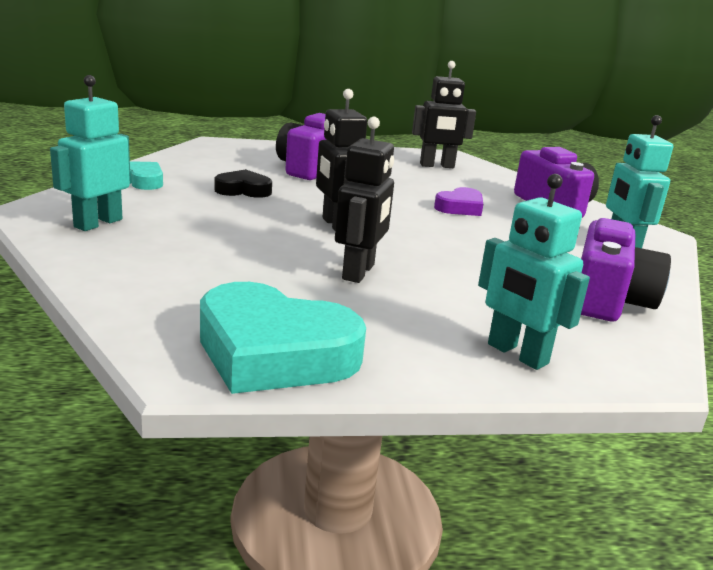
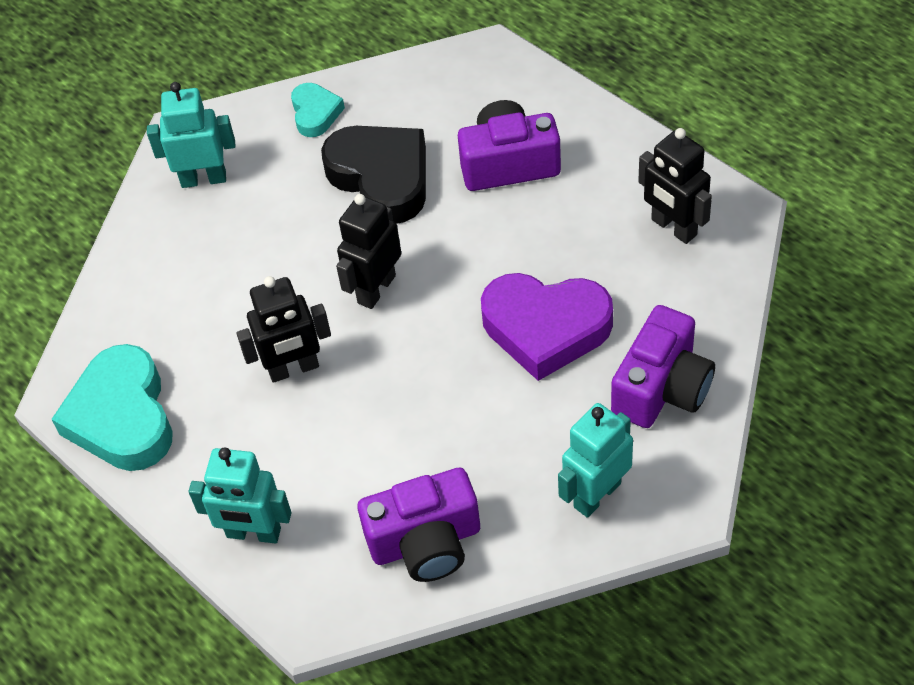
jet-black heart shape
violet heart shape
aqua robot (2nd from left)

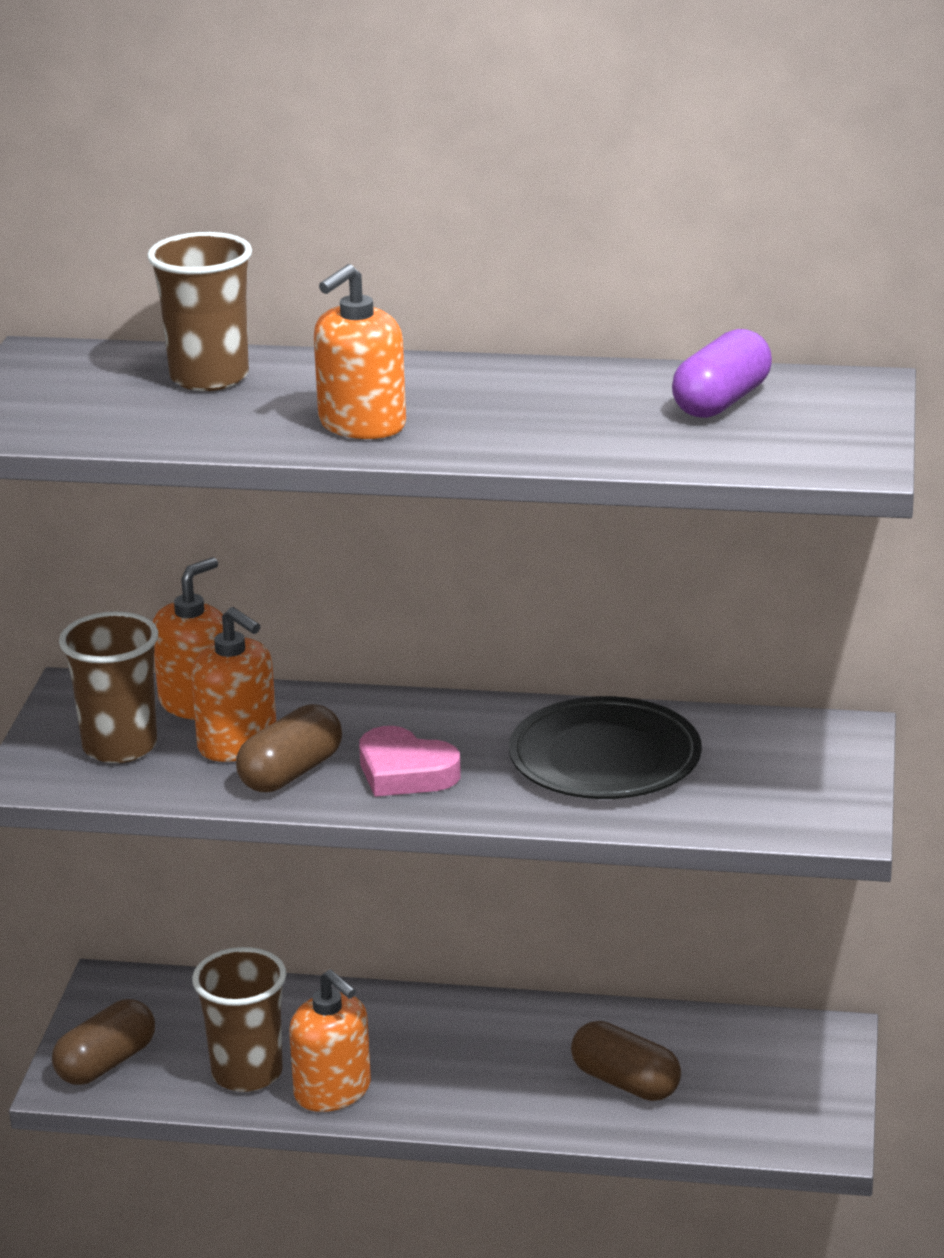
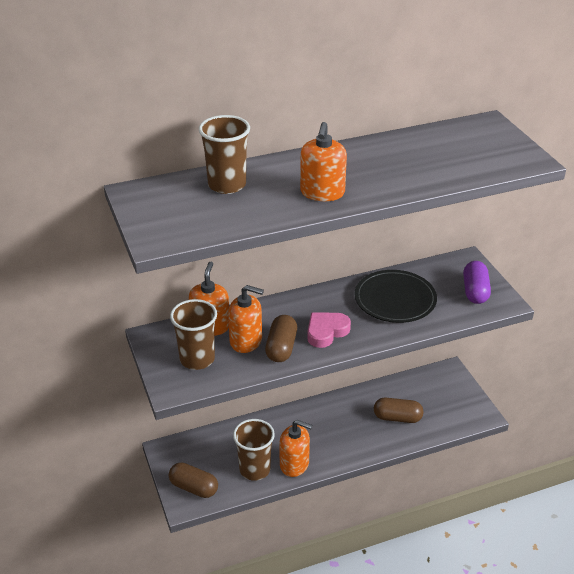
brown pill shape (1st from left)
rose-pink heart shape
violet pill shape

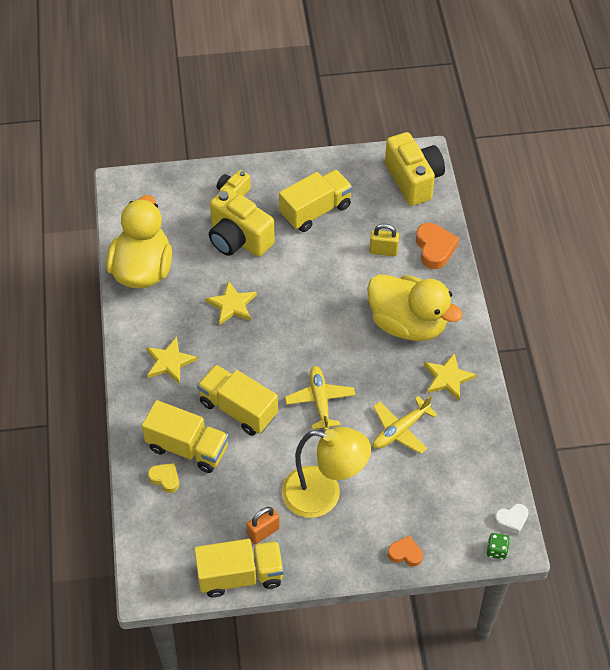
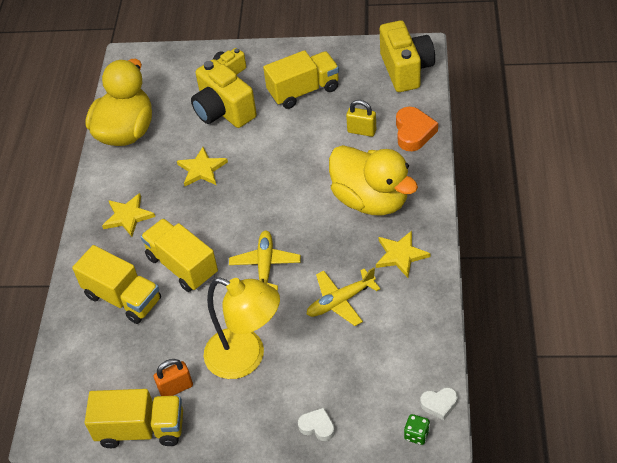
golden heart shape
snow-white heart shape (1st from left)

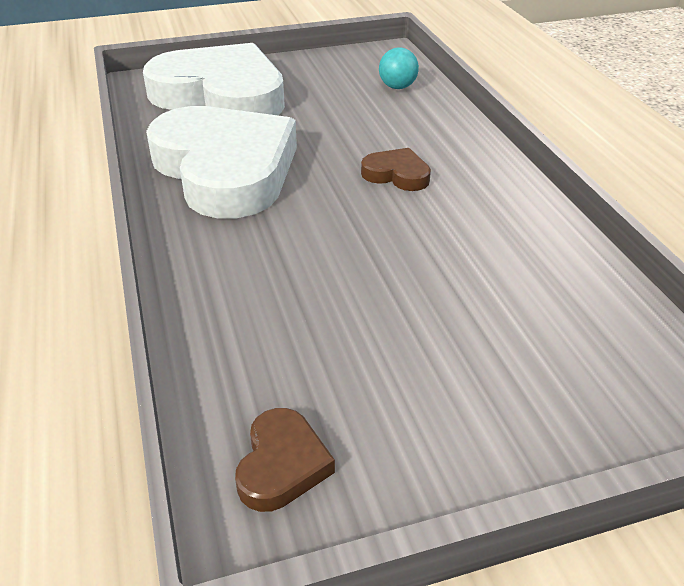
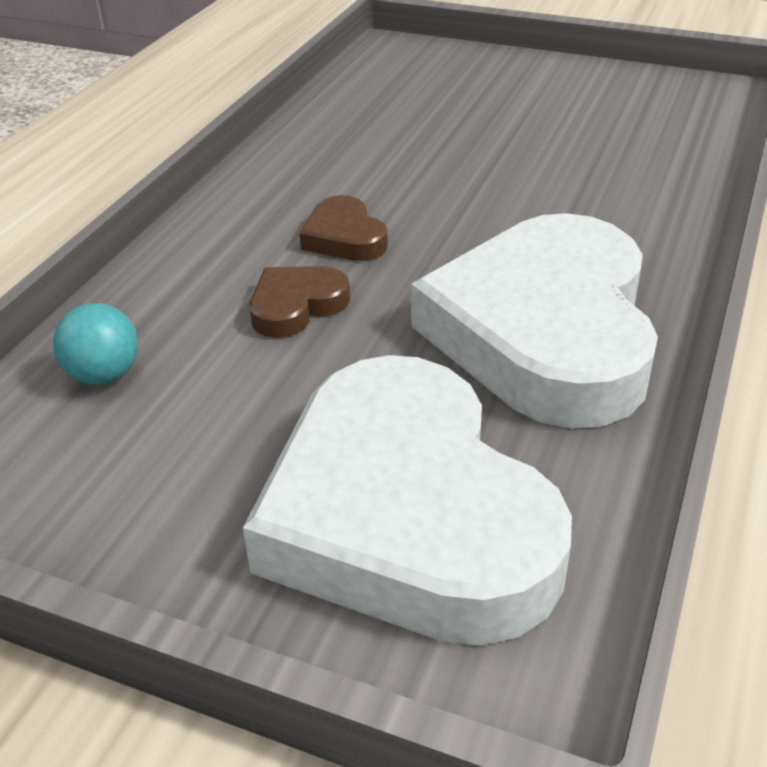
brown heart shape (1st from left)

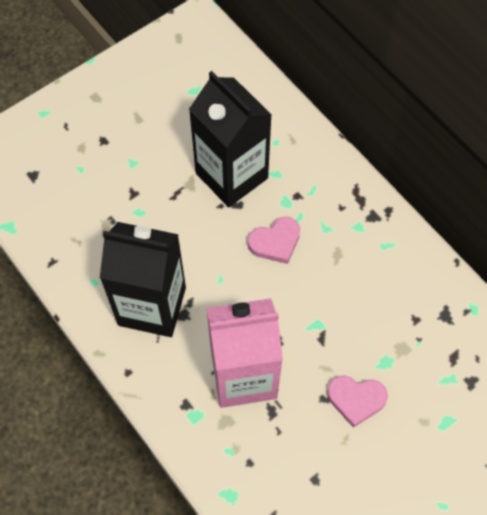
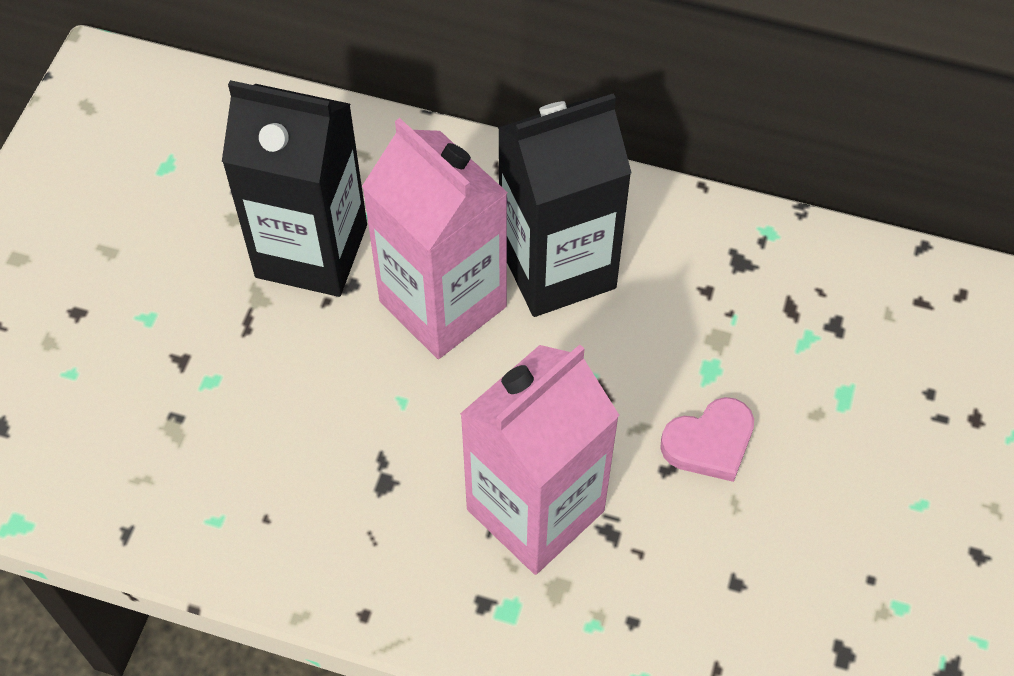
jet-black carton (2nd from left)
rose-pink carton (1st from left)

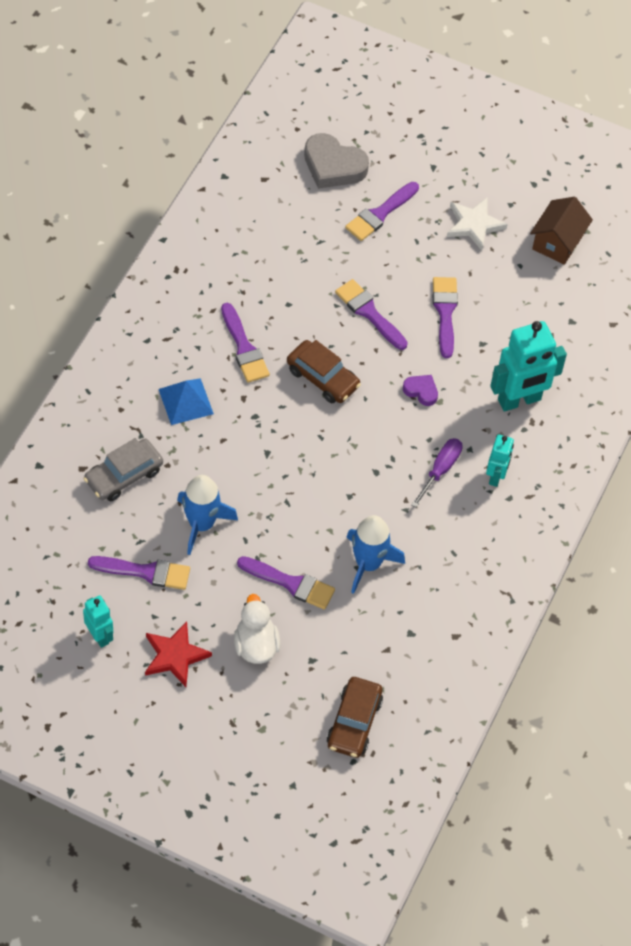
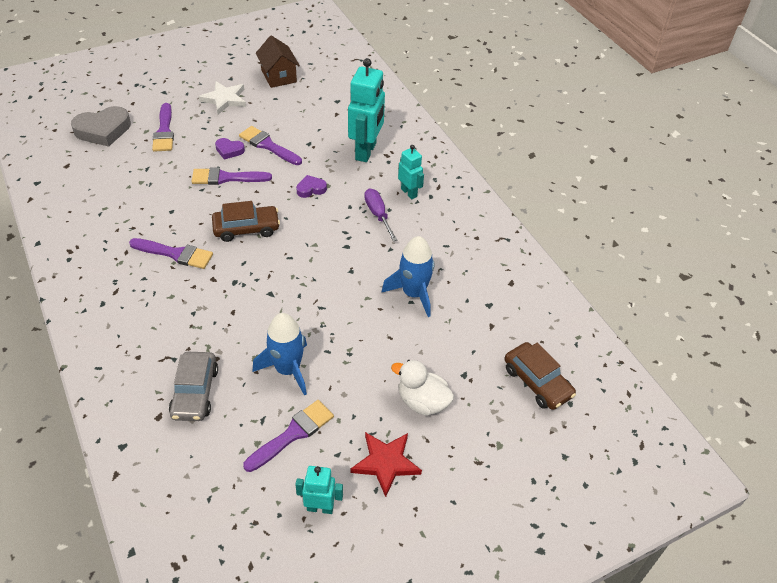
royal blue solid pyramid
violet brush (3rd from left in the first image)
violet heart shape (1st from left)

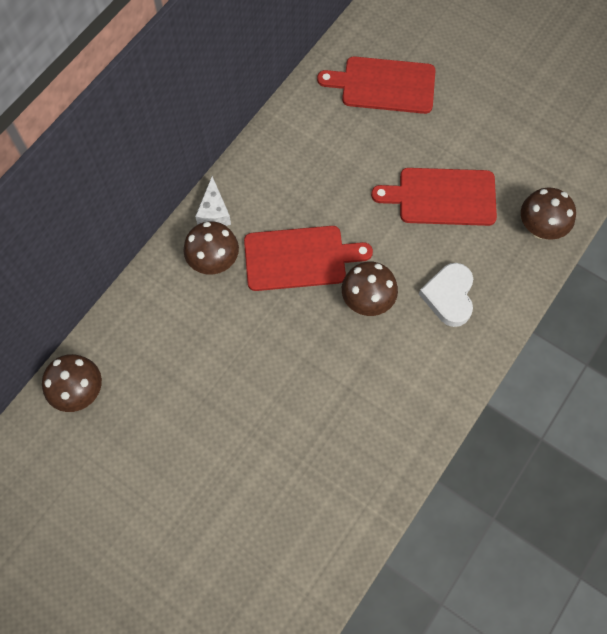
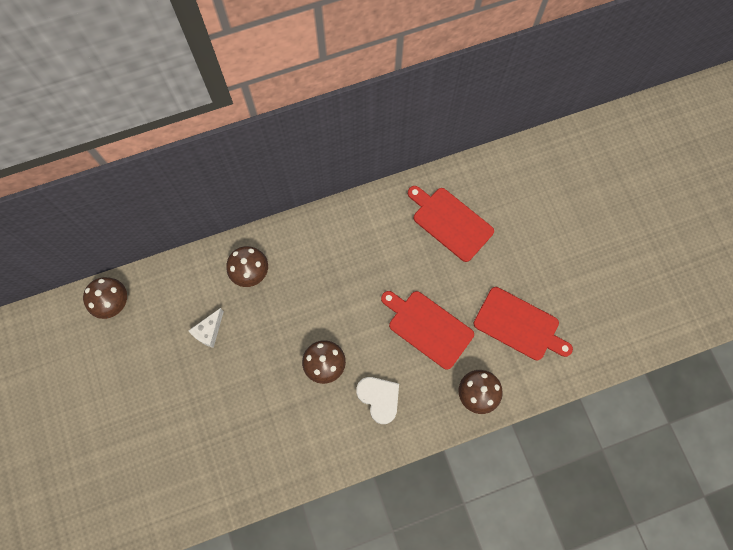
snow-white cheese
red bread board (3rd from left)
snow-white heart shape

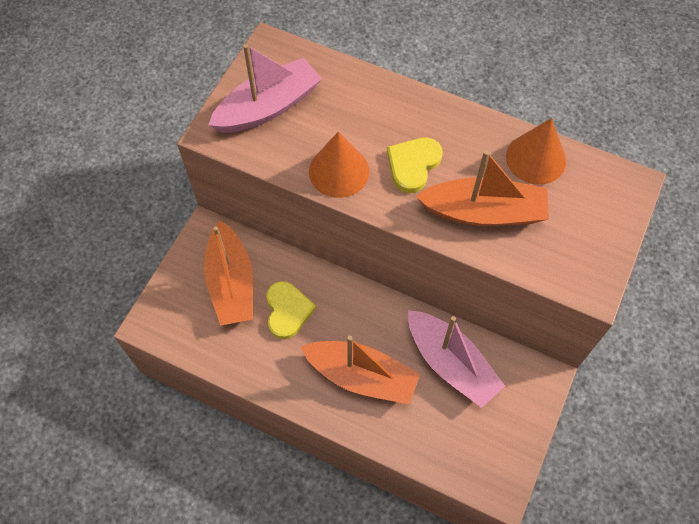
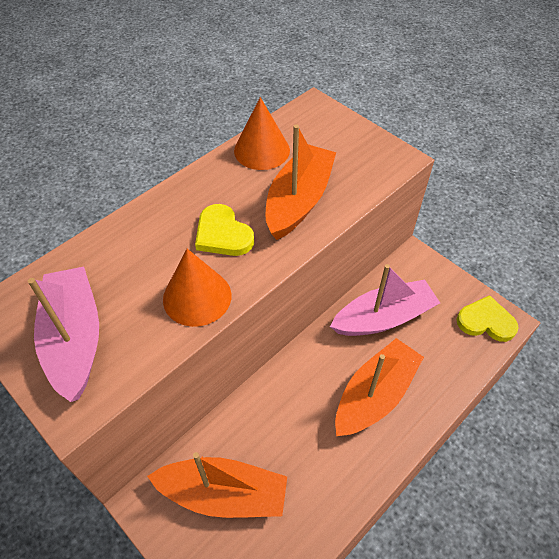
golden heart shape (2nd from left)

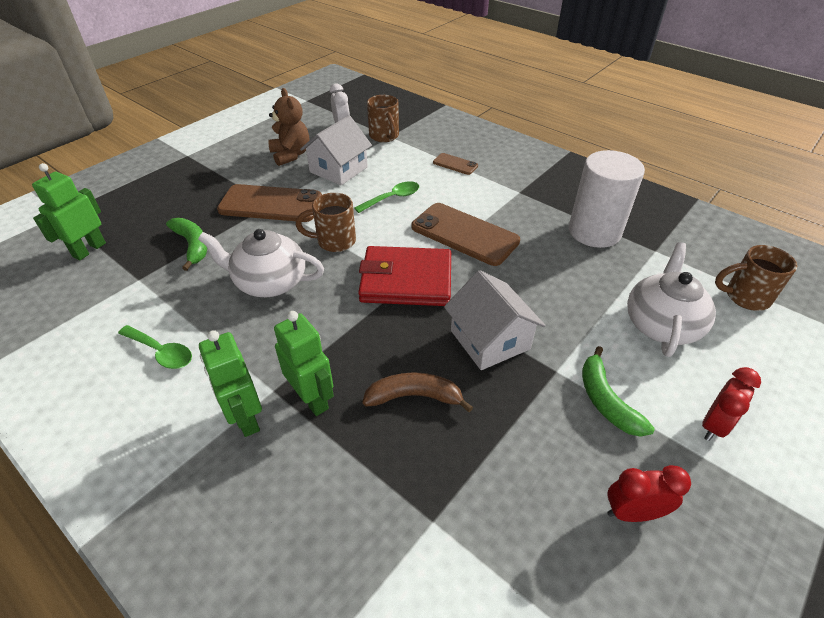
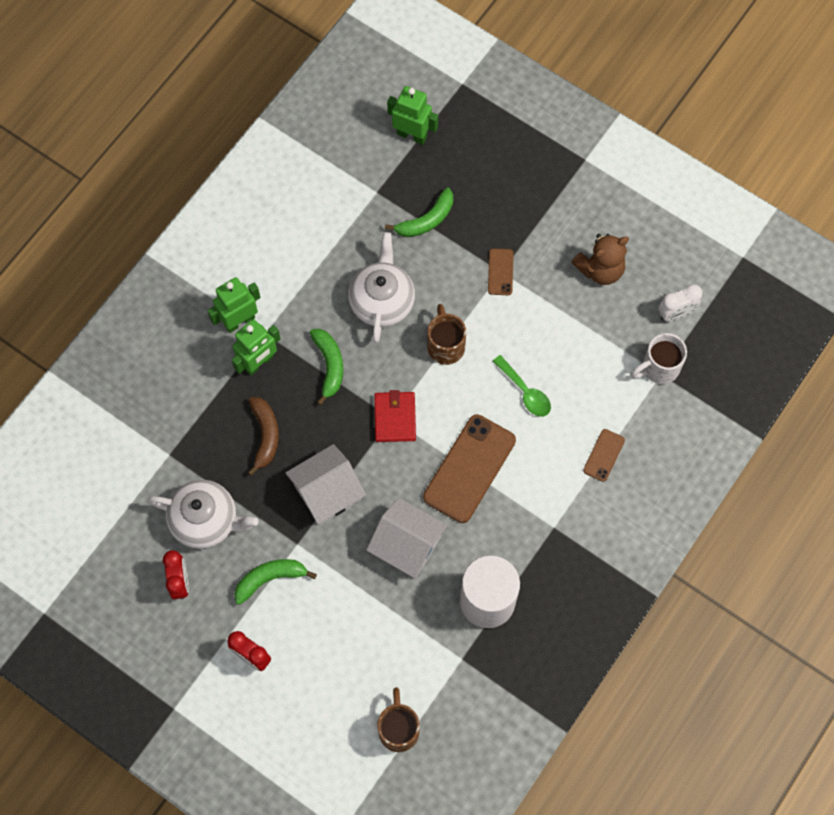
leaf-green spoon (1st from left in the first image)
brown smartphone (2nd from left)
snow-white toy house (2nd from left)
red billfold
snow-white mug
snow-white tea pot (1st from left)
leaf-green banana (2nd from left)

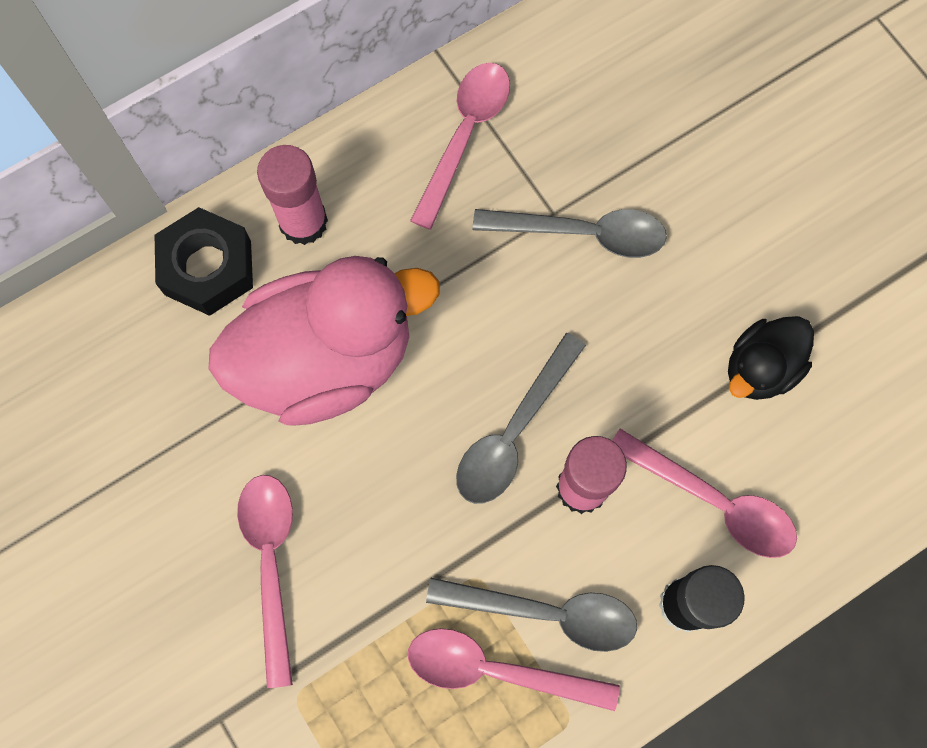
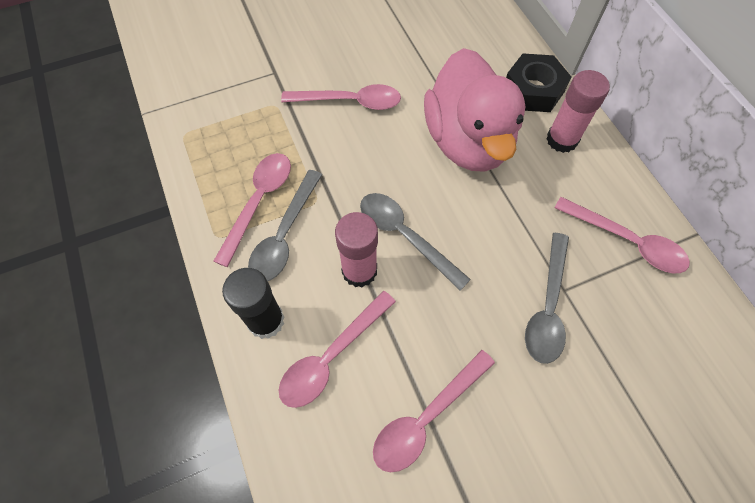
rose-pink spoon (4th from left)

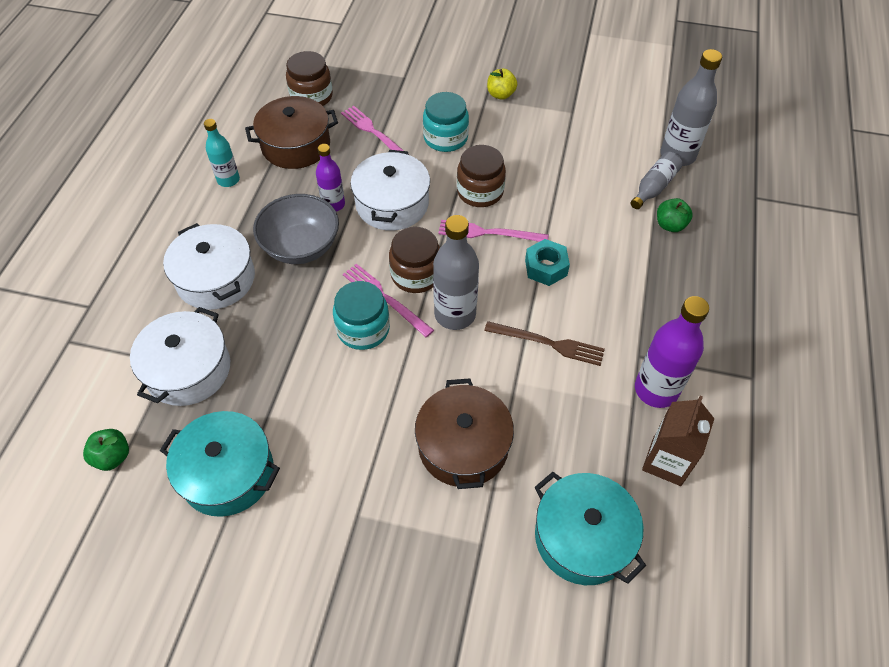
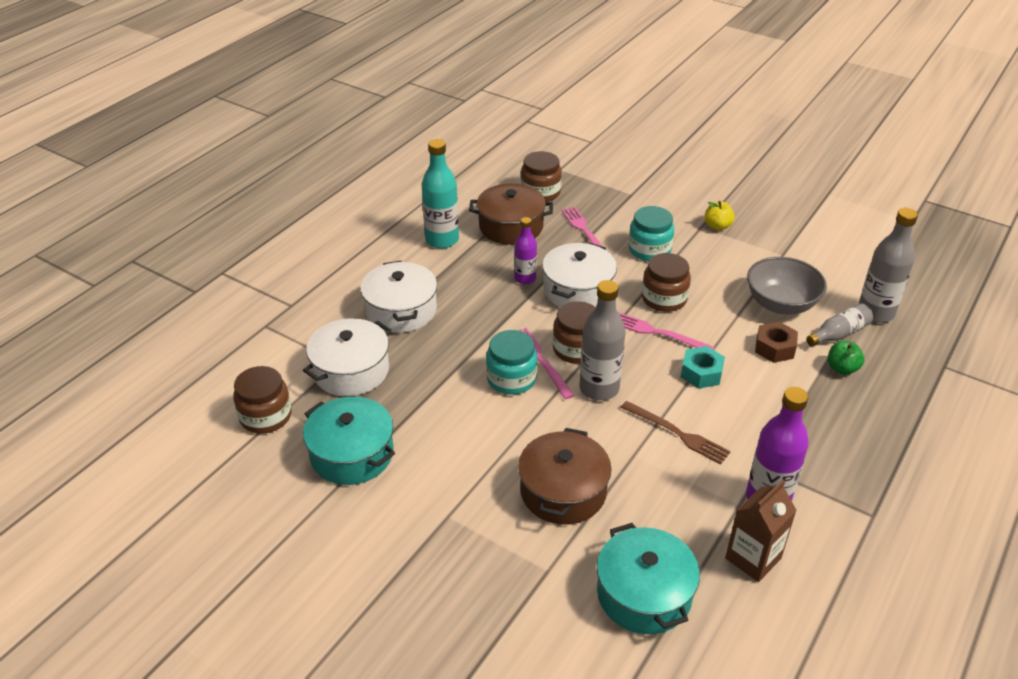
brown preserve jar (1st from left)
aqua flask
gray bowl
brown hex nut

